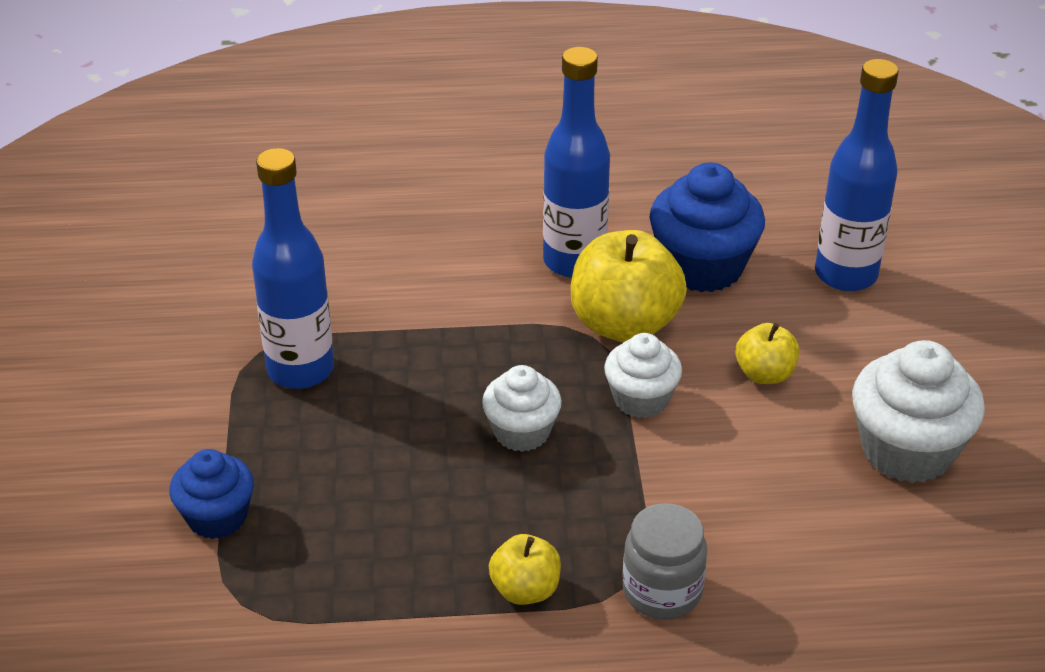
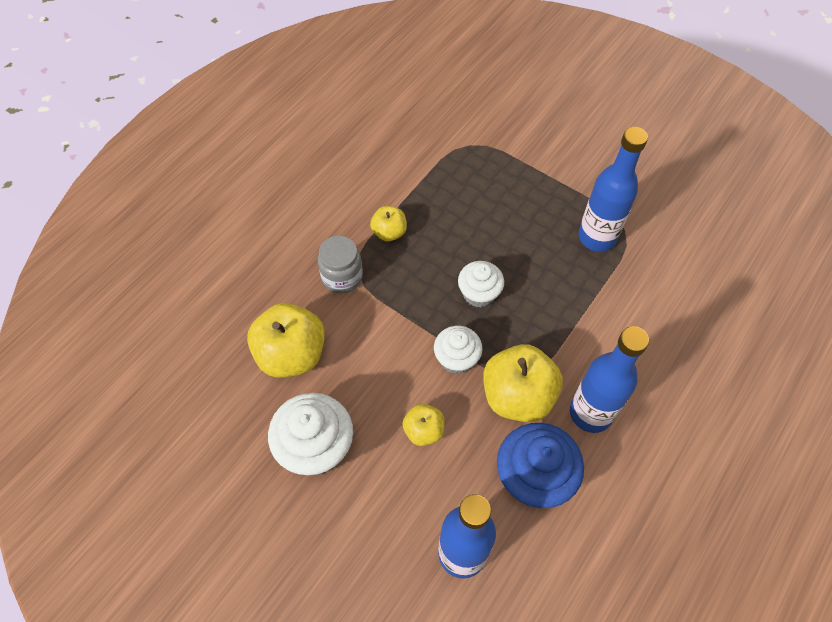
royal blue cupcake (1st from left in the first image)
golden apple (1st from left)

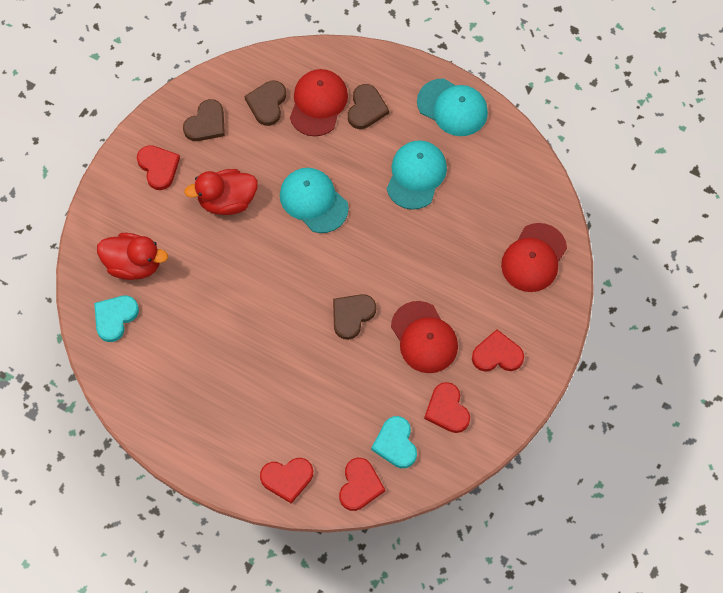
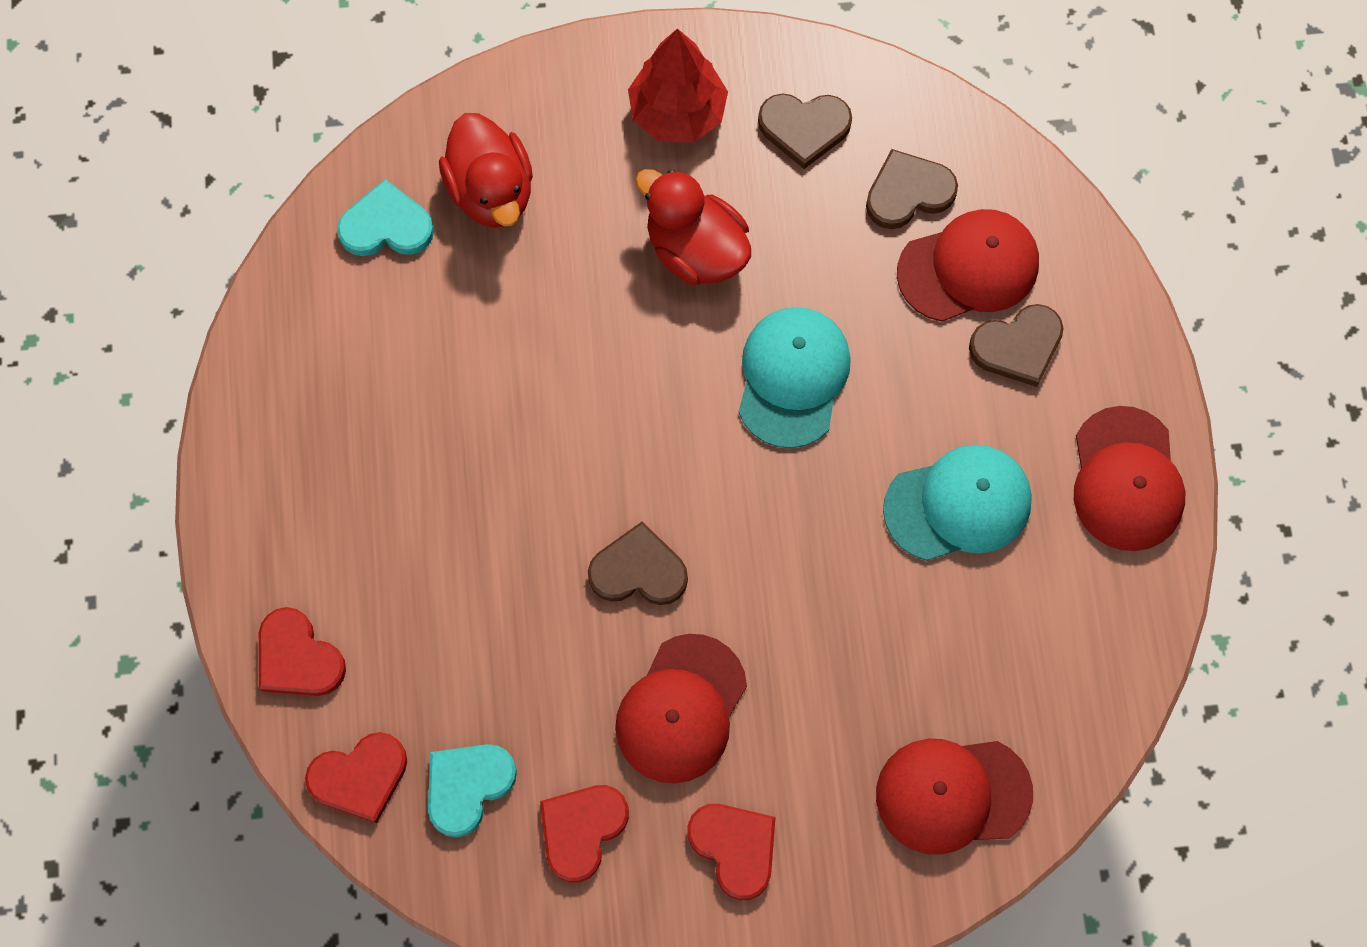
red fir tree
red cap (4th from left)

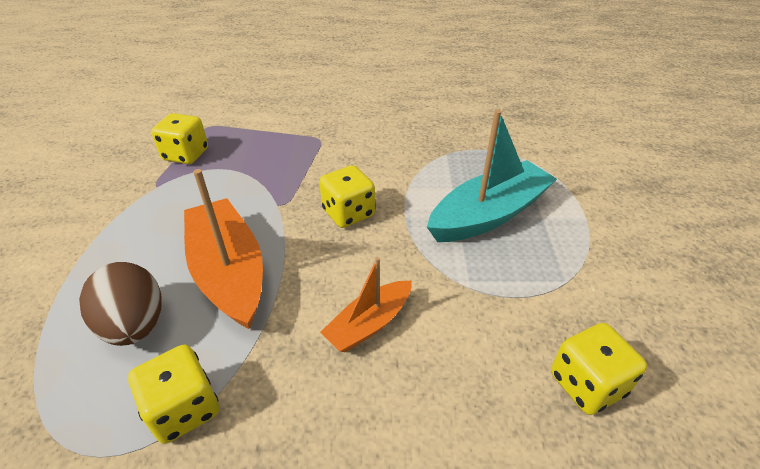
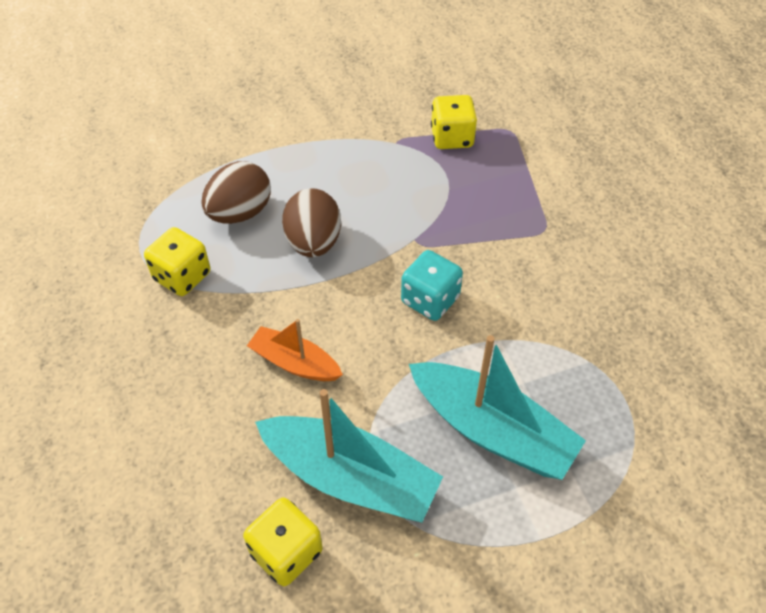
brown egg (2nd from left)
aqua die
aqua sailboat (1st from left)

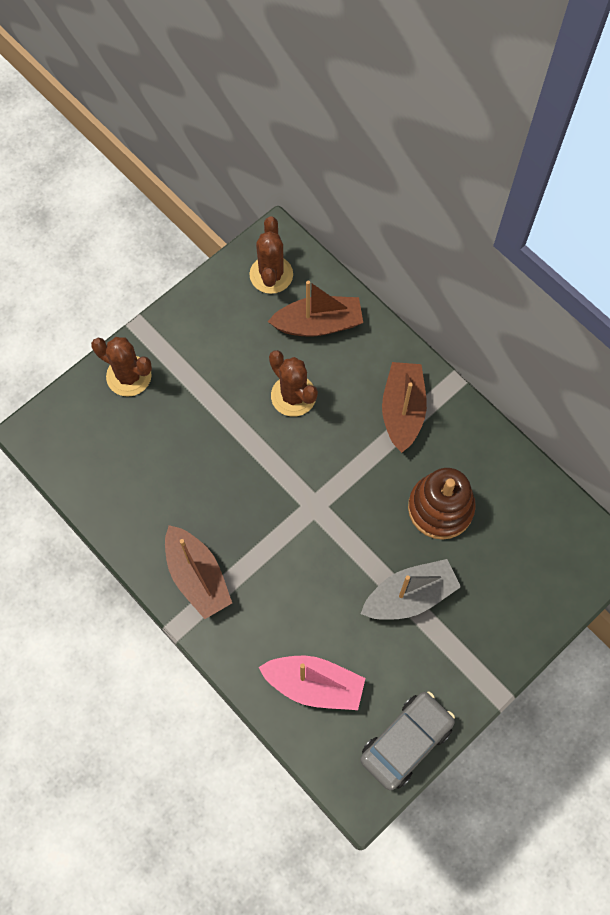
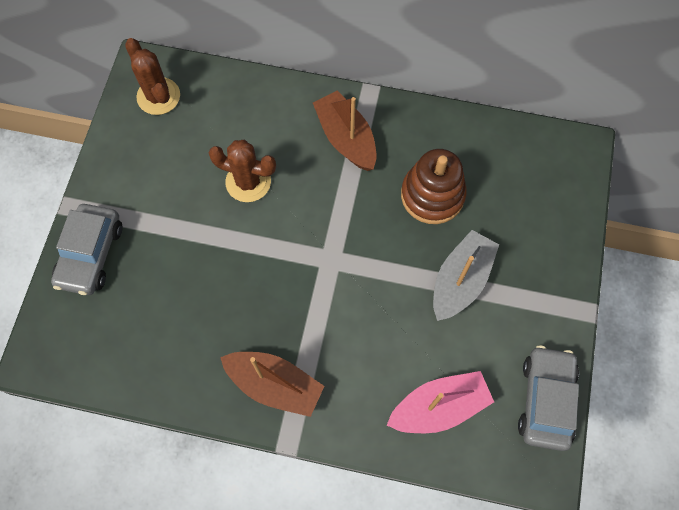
gray toy car (1st from left)
brown sailboat (2nd from left in the first image)

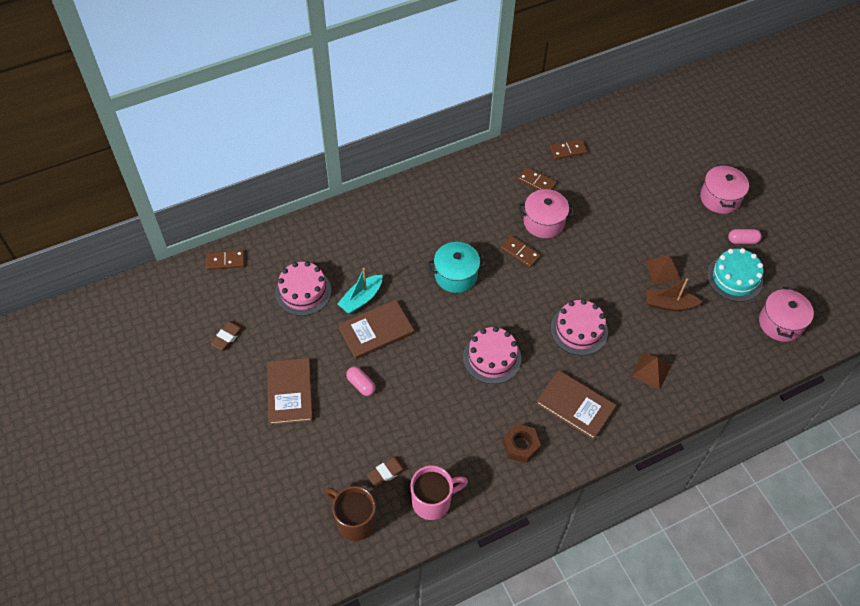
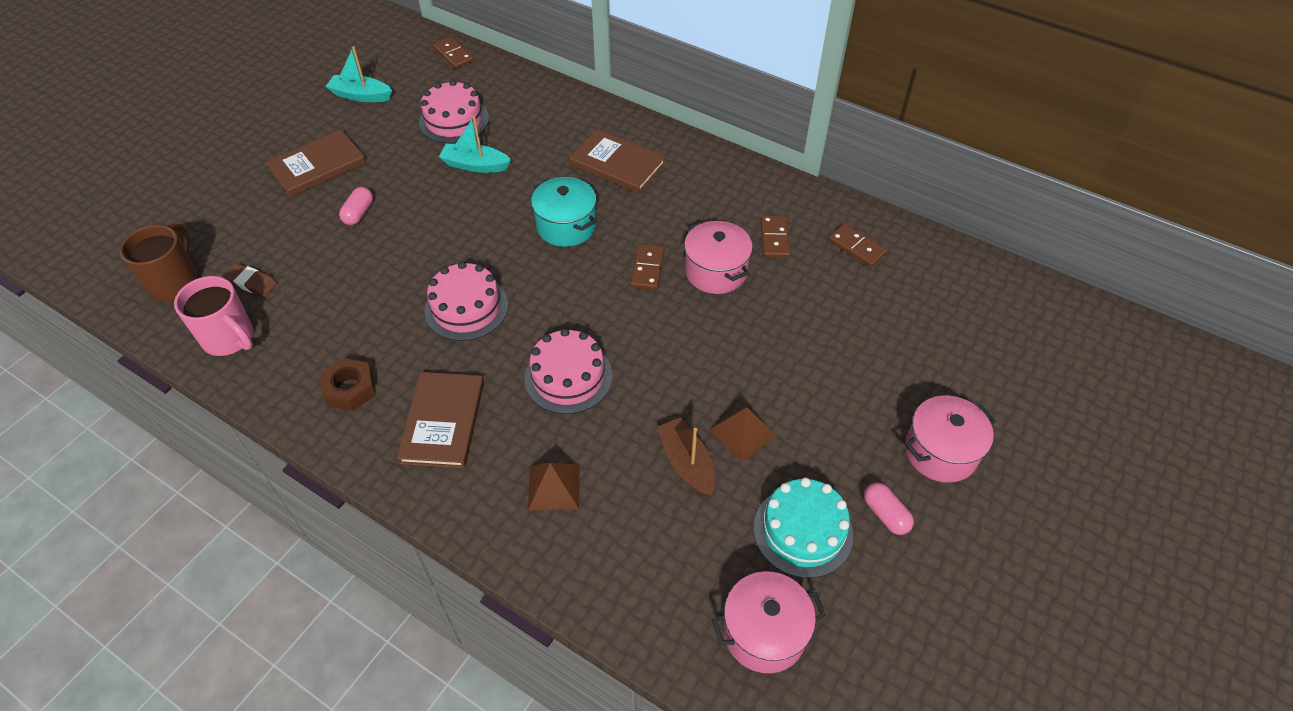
aqua sailboat (1st from left)
brown hardcover (3rd from left)

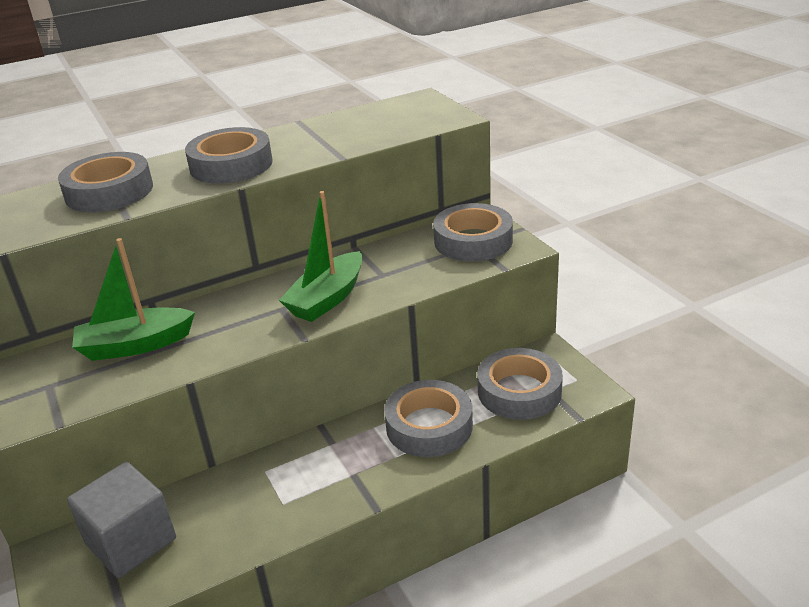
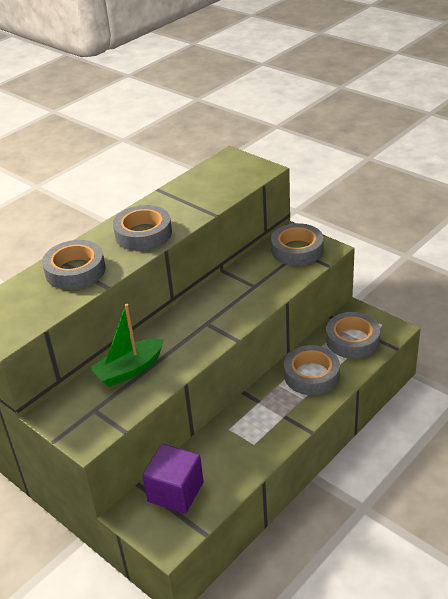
violet solid cube
leaf-green sailboat (2nd from left in the first image)

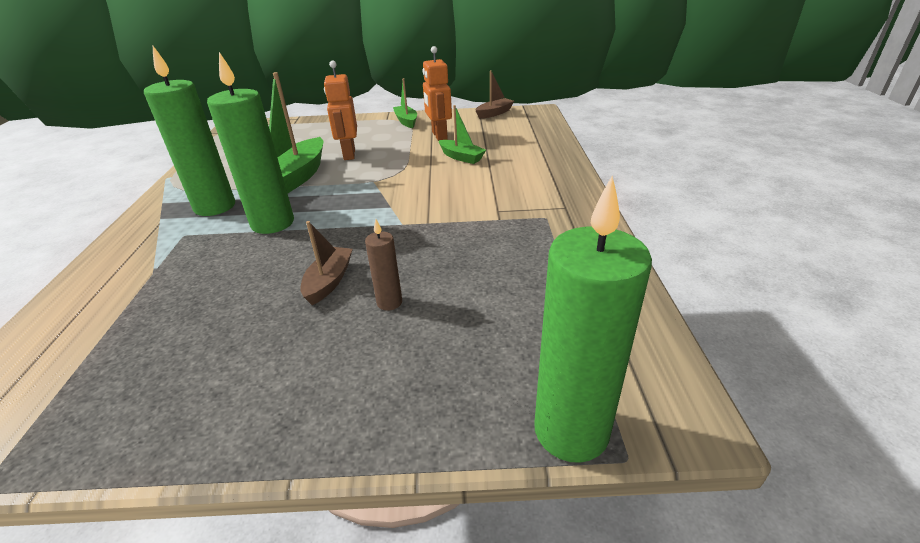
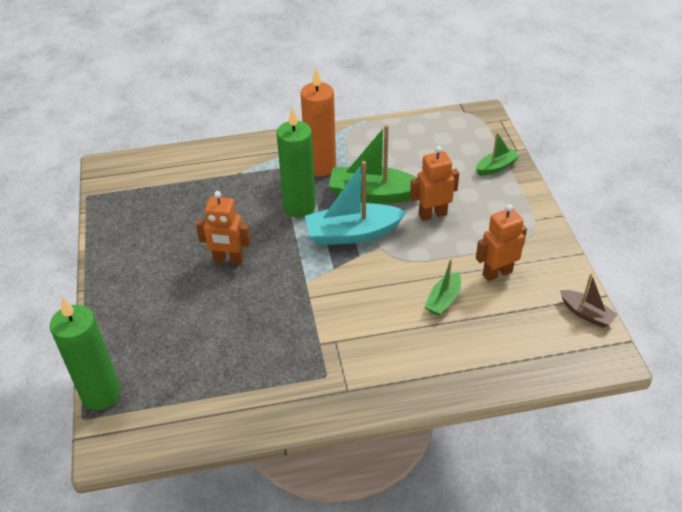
orange-coloured wax candle
orange-coloured robot (1st from left)
brown wax candle
leaf-green sailboat (3rd from left)
aqua sailboat

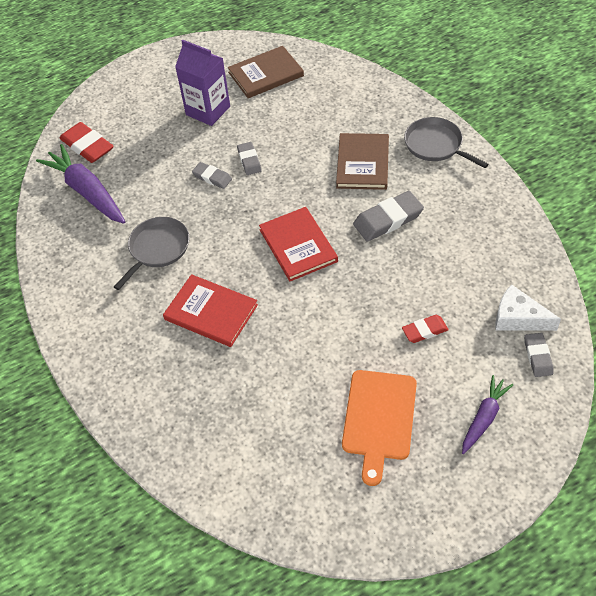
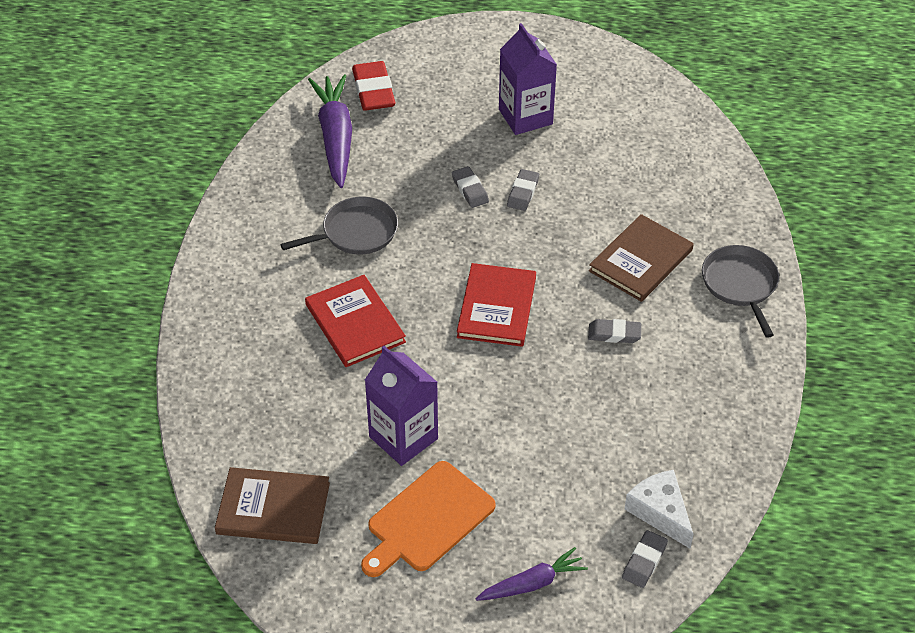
brown hardcover (1st from left)
gray eraser (3rd from left)
red eraser (2nd from left in the first image)
violet carton (1st from left)

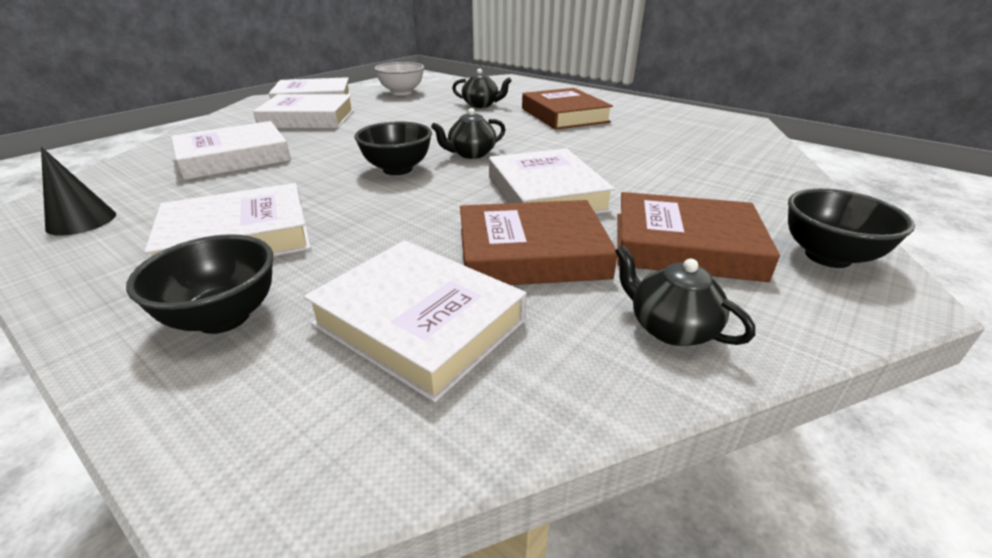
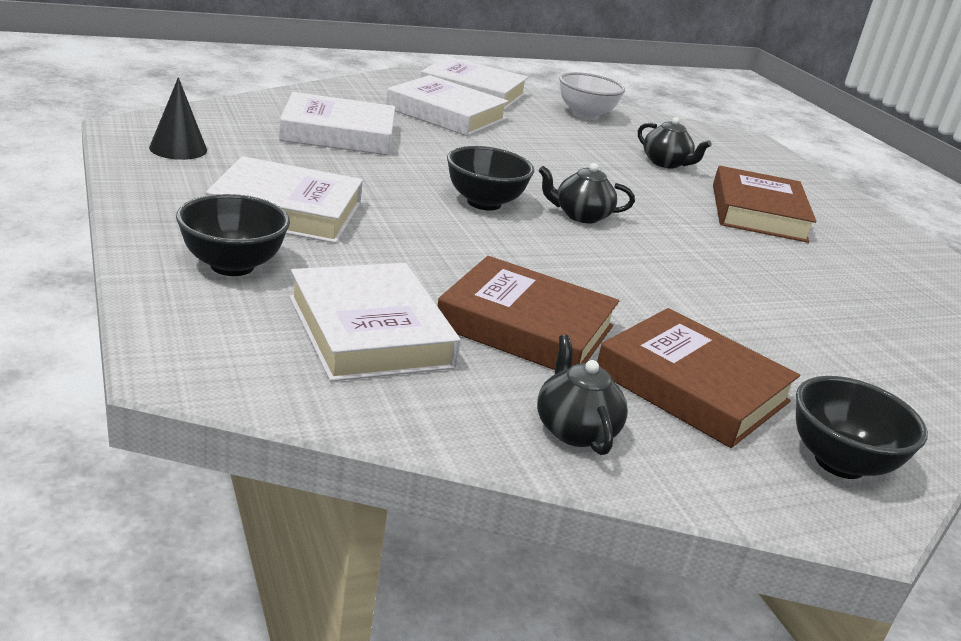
snow-white hardcover (6th from left in the first image)

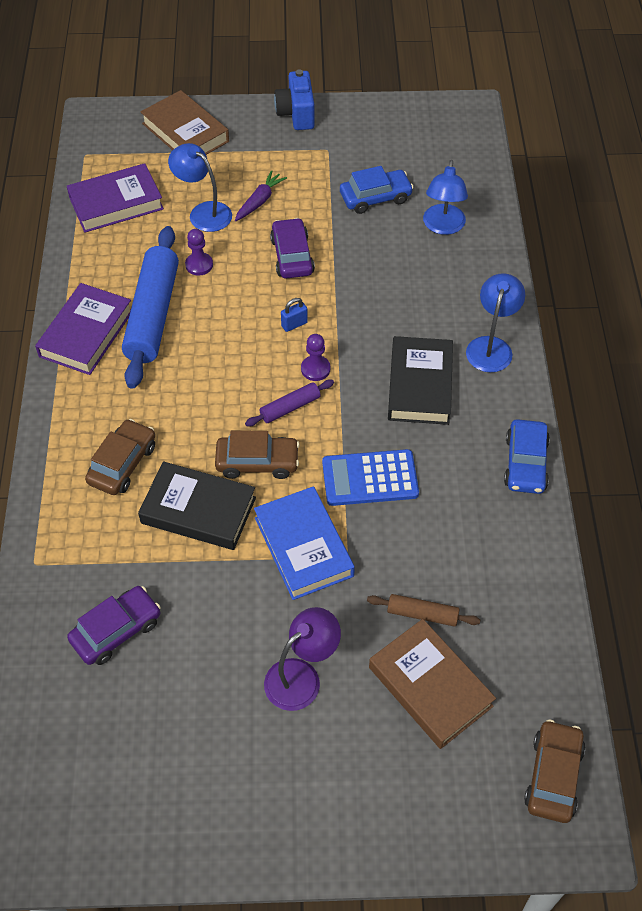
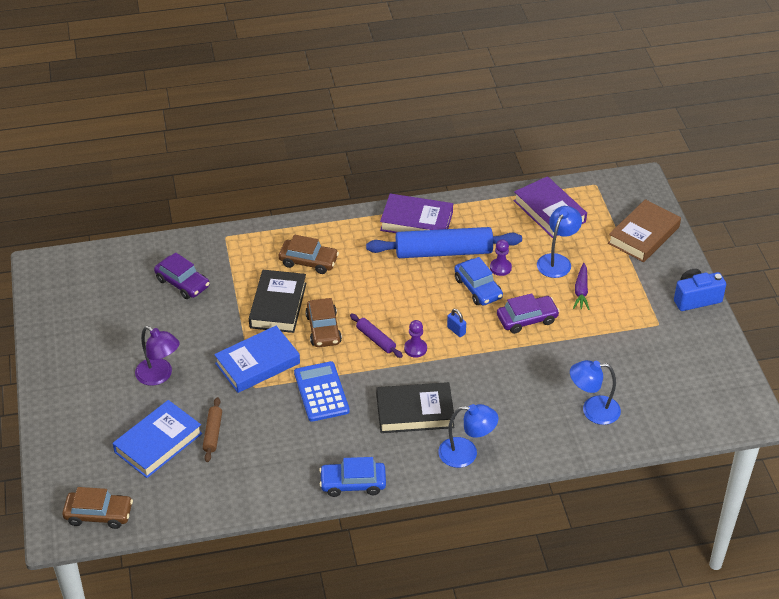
violet toy carrot
royal blue toy car (2nd from left)
royal blue hardcover (1st from left)

